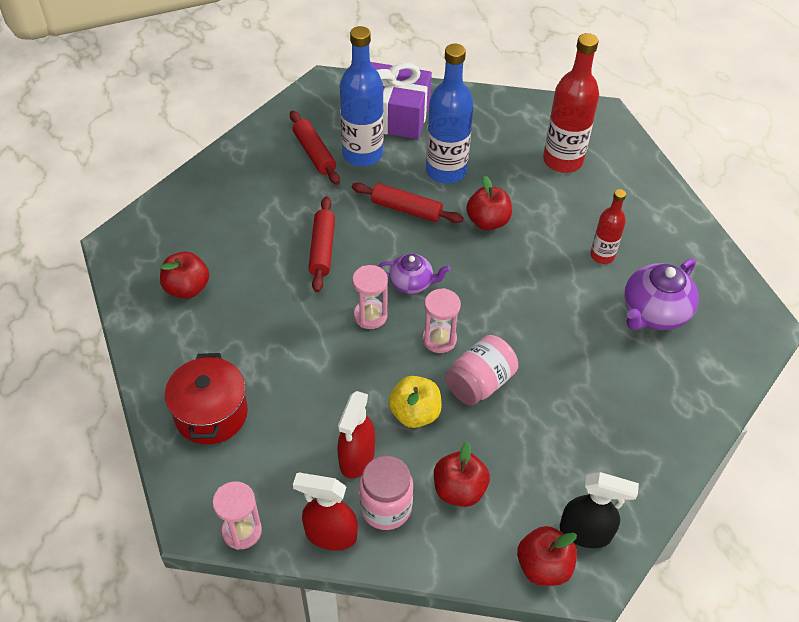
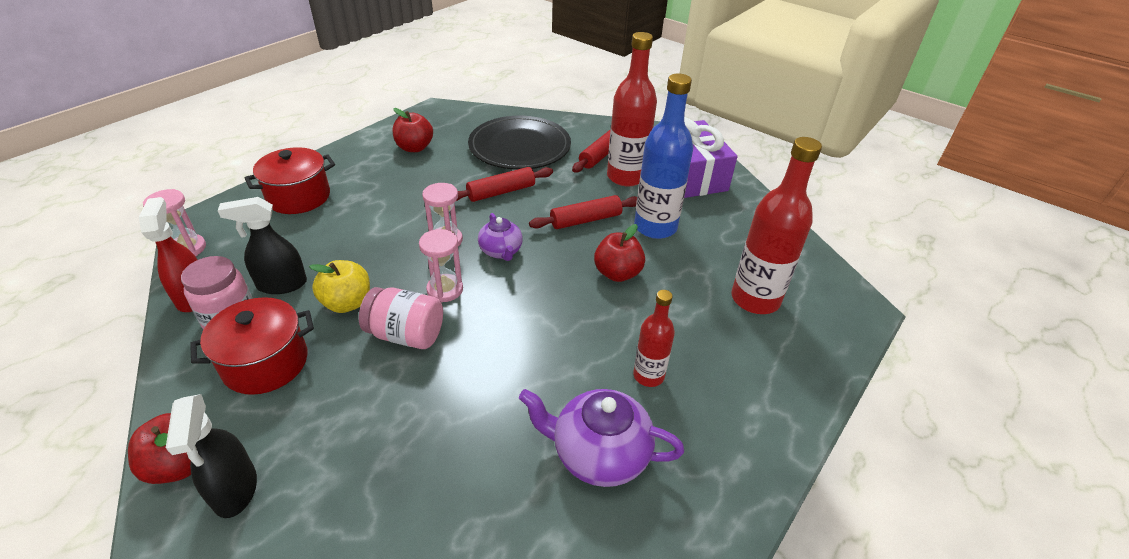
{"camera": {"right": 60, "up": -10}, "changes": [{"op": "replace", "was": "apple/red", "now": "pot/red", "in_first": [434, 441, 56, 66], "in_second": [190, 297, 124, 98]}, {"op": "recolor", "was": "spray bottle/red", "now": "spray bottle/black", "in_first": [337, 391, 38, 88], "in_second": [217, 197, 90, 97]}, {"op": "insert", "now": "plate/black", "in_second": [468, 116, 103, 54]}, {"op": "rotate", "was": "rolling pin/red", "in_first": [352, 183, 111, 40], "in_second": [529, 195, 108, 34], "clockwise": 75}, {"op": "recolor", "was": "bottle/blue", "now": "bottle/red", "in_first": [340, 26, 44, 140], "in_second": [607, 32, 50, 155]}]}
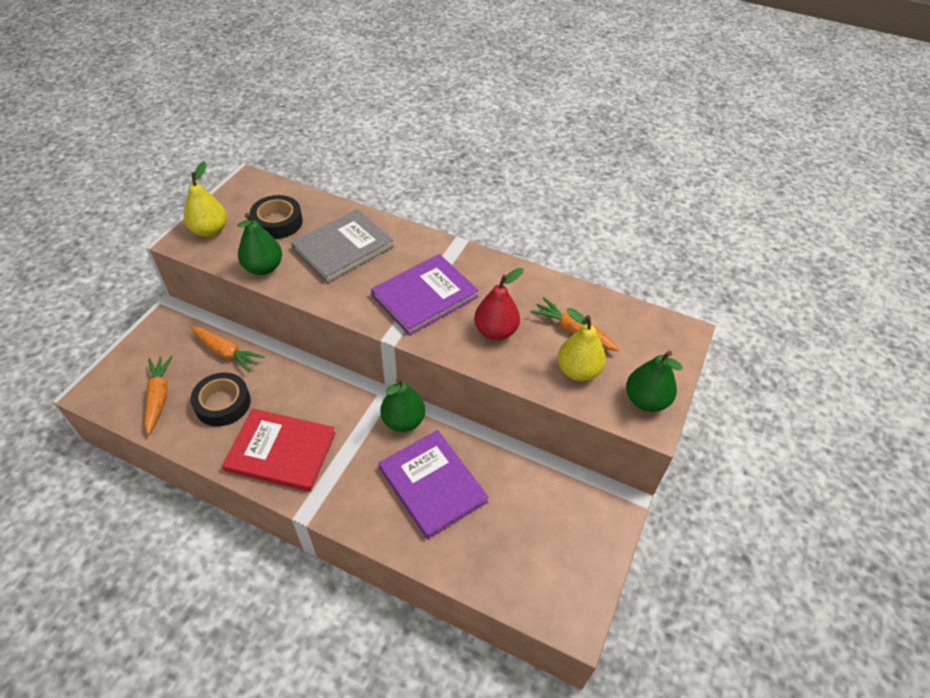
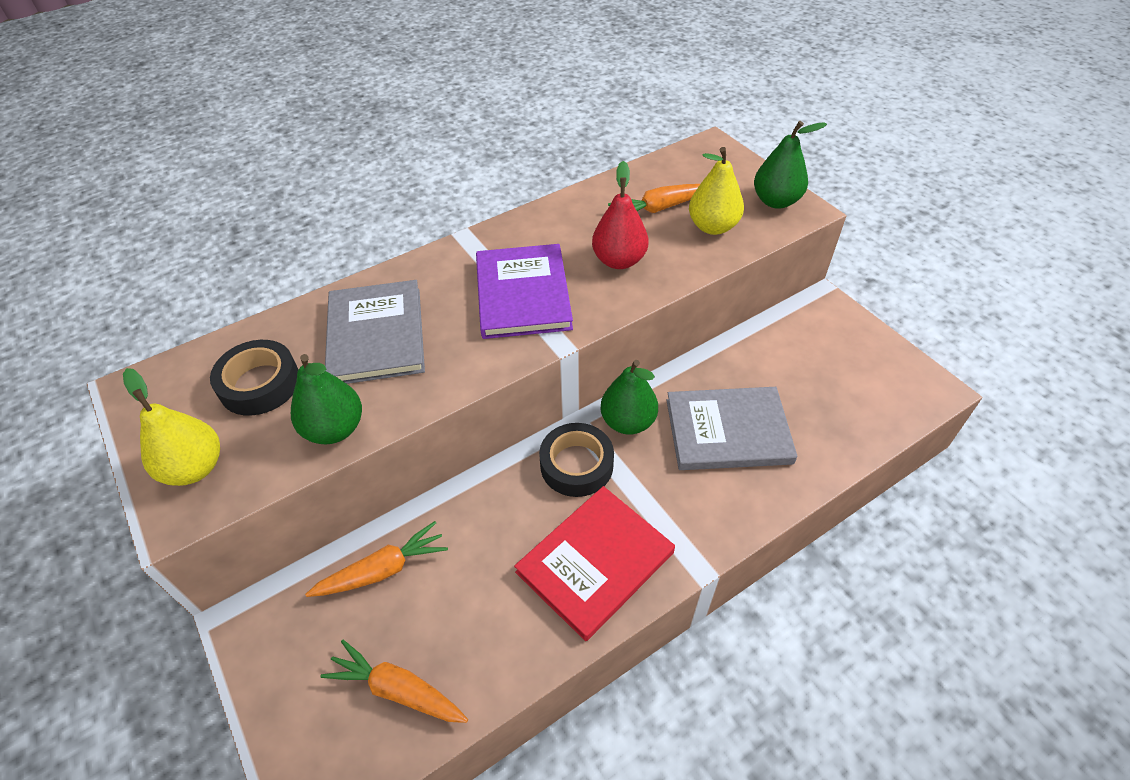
{"camera": {"right": -55, "up": 0}, "changes": [{"op": "move", "was": "tape/black", "in_first": [191, 372, 60, 54], "in_second": [539, 423, 75, 74]}, {"op": "recolor", "was": "book/purple", "now": "book/grey", "in_first": [379, 430, 110, 109], "in_second": [667, 387, 130, 83]}]}
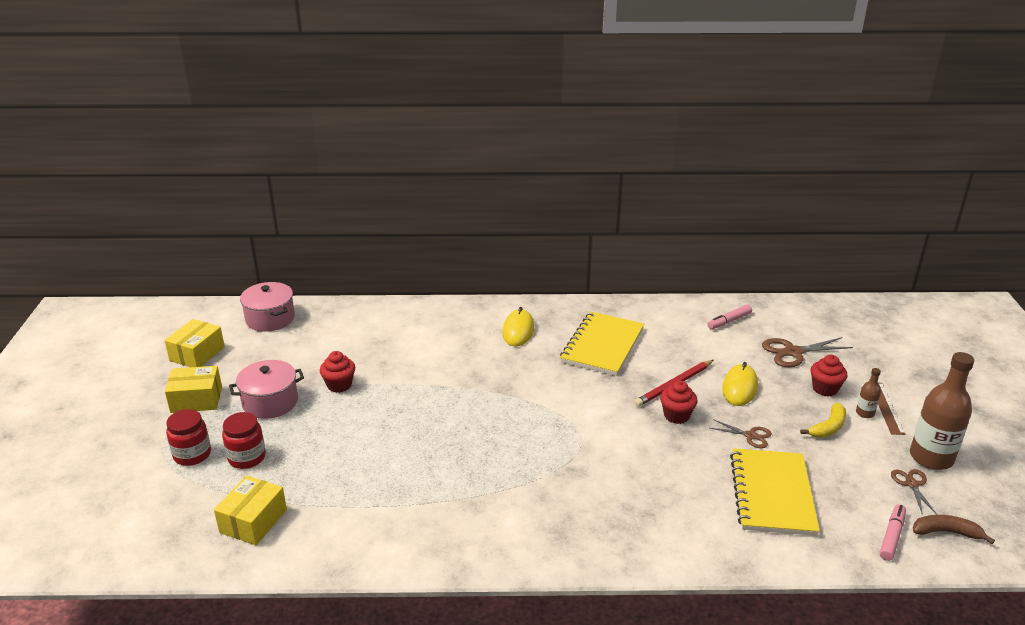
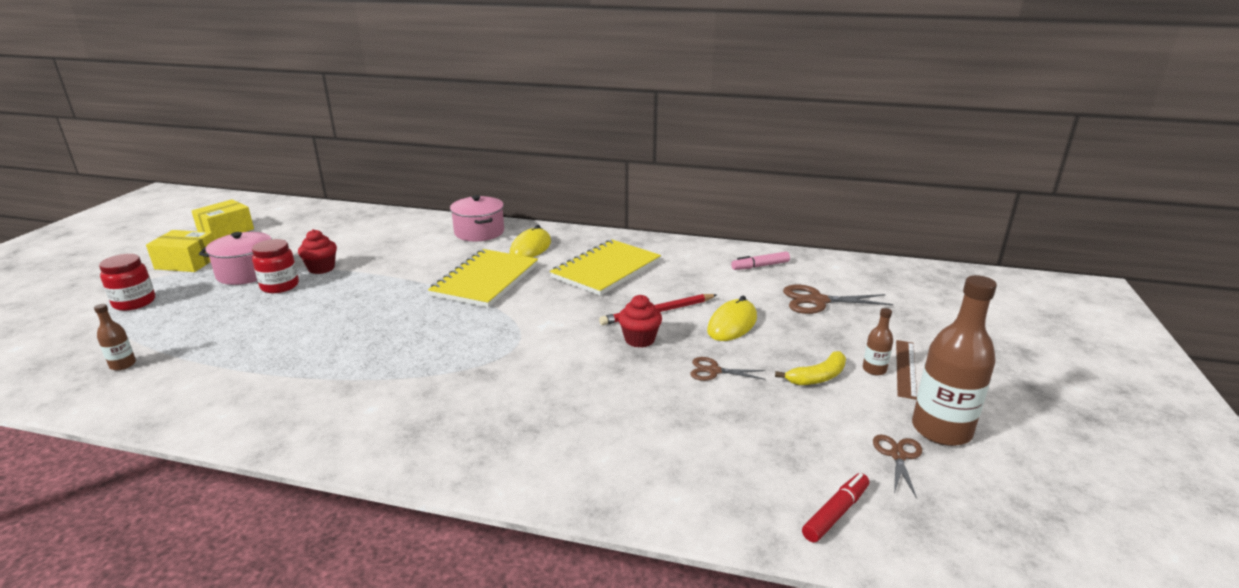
{"camera": {"right": 15, "up": -5}, "changes": [{"op": "replace", "was": "box/yellow", "now": "bottle/brown", "in_first": [214, 476, 73, 69], "in_second": [94, 304, 42, 66]}, {"op": "move", "was": "jar/red", "in_first": [222, 412, 44, 57], "in_second": [252, 239, 47, 54]}, {"op": "move", "was": "notebook/yellow", "in_first": [730, 448, 90, 88], "in_second": [428, 249, 110, 59]}, {"op": "move", "was": "pot/pink", "in_first": [240, 282, 55, 50], "in_second": [450, 195, 54, 46]}, {"op": "rotate", "was": "scissors/brown", "in_first": [710, 419, 62, 29], "in_second": [690, 357, 75, 24], "clockwise": 150}, {"op": "recolor", "was": "marker/pink", "now": "marker/red", "in_first": [880, 504, 26, 57], "in_second": [802, 473, 67, 70]}, {"op": "delete", "was": "cupcake/red", "in_first": [810, 355, 38, 41]}, {"op": "delete", "was": "banana/brown", "in_first": [913, 515, 82, 29]}]}
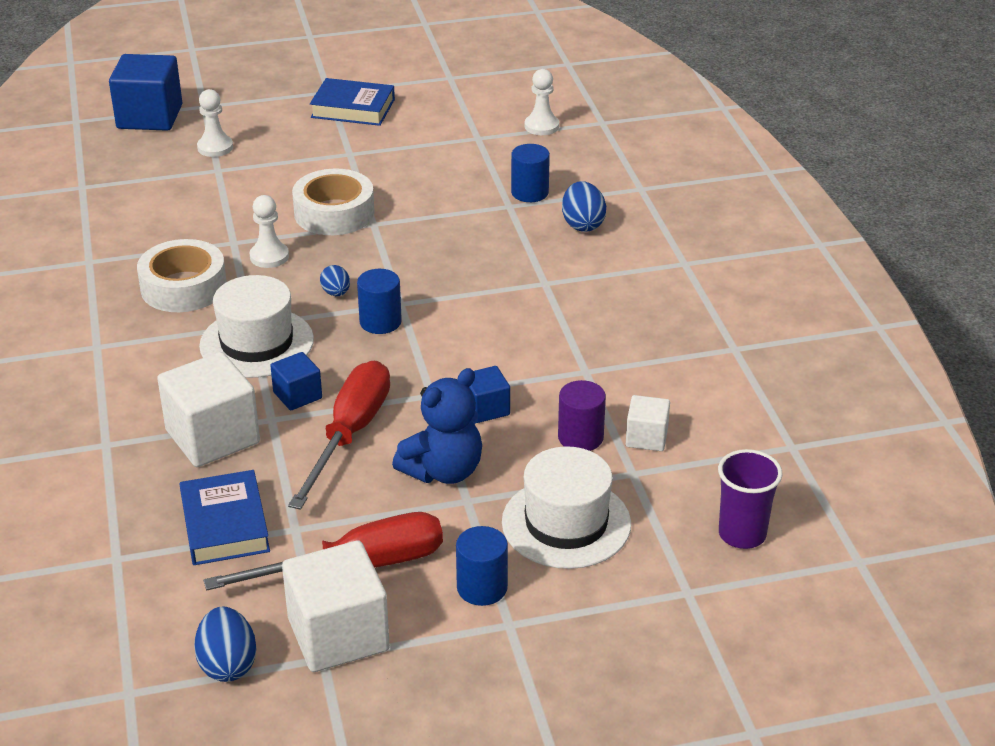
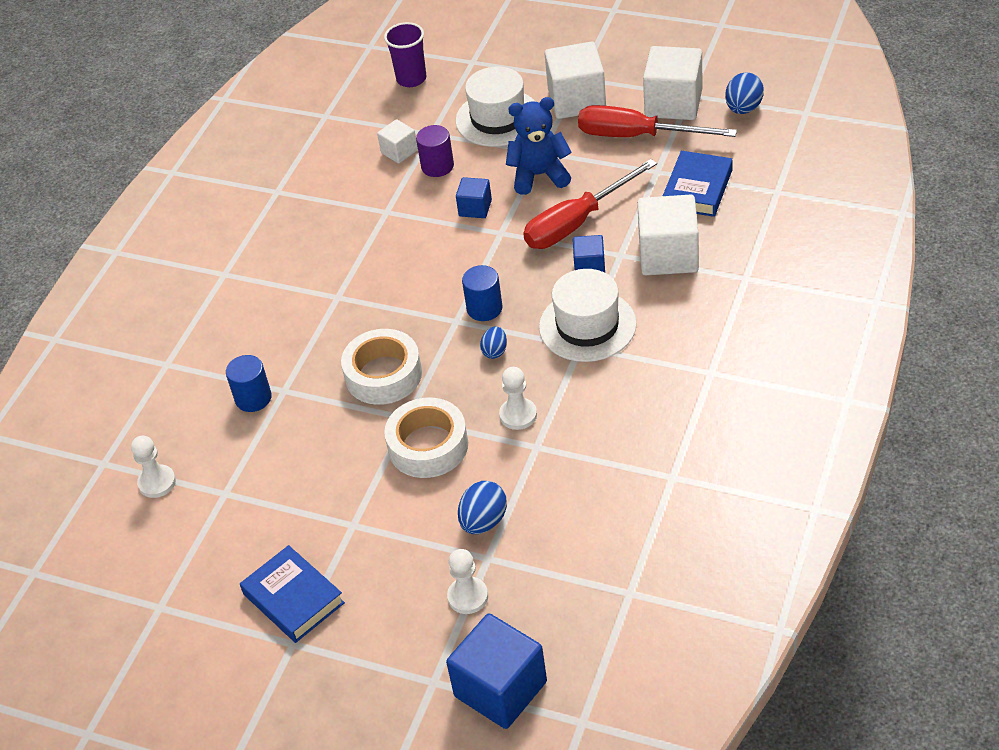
{"camera": {"right": -140, "up": 10}, "changes": [{"op": "move", "was": "tape/white", "in_first": [137, 239, 90, 73], "in_second": [341, 329, 81, 76]}, {"op": "move", "was": "egg/blue", "in_first": [562, 181, 44, 51], "in_second": [458, 481, 49, 53]}, {"op": "replace", "was": "cylinder/blue", "now": "cube/white", "in_first": [456, 526, 52, 80], "in_second": [544, 42, 62, 77]}]}
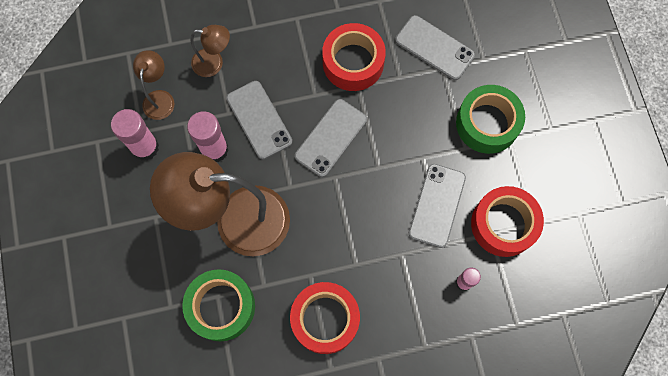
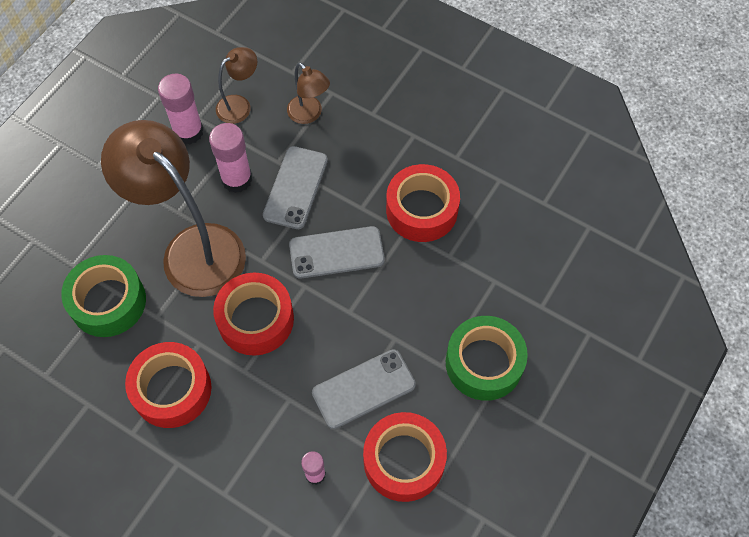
{"camera": {"right": 45, "up": -10}, "changes": [{"op": "insert", "now": "tape/red", "in_second": [213, 273, 81, 83]}, {"op": "delete", "was": "phone/grey", "in_first": [395, 15, 80, 65]}]}
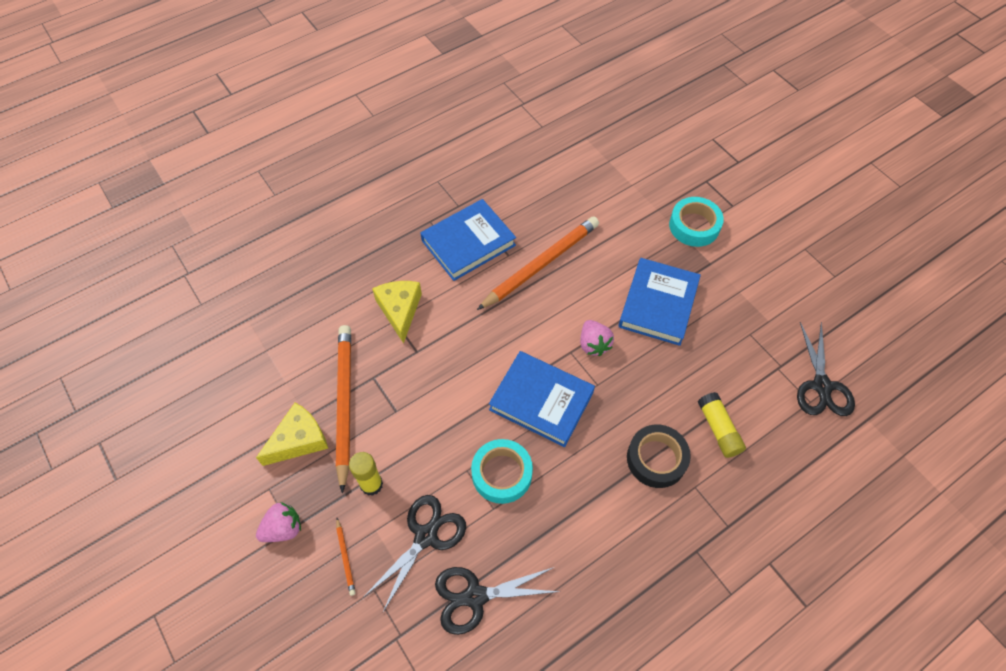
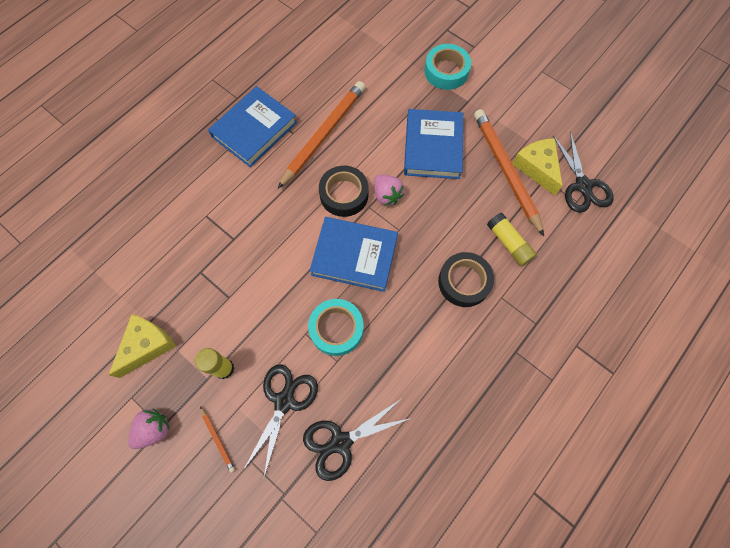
{"camera": {"right": -15, "up": 10}, "changes": [{"op": "insert", "now": "tape/black", "in_second": [319, 166, 50, 51]}, {"op": "move", "was": "pencil/orange", "in_first": [336, 325, 15, 168], "in_second": [474, 109, 70, 127]}, {"op": "move", "was": "cheese/yellow", "in_first": [372, 281, 50, 63], "in_second": [512, 138, 51, 58]}]}
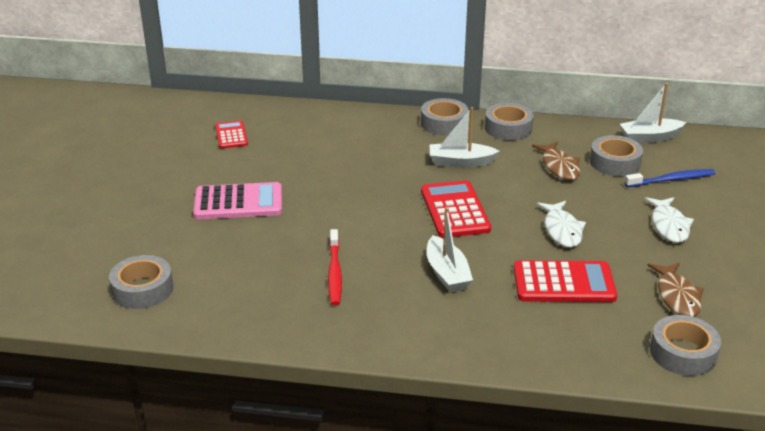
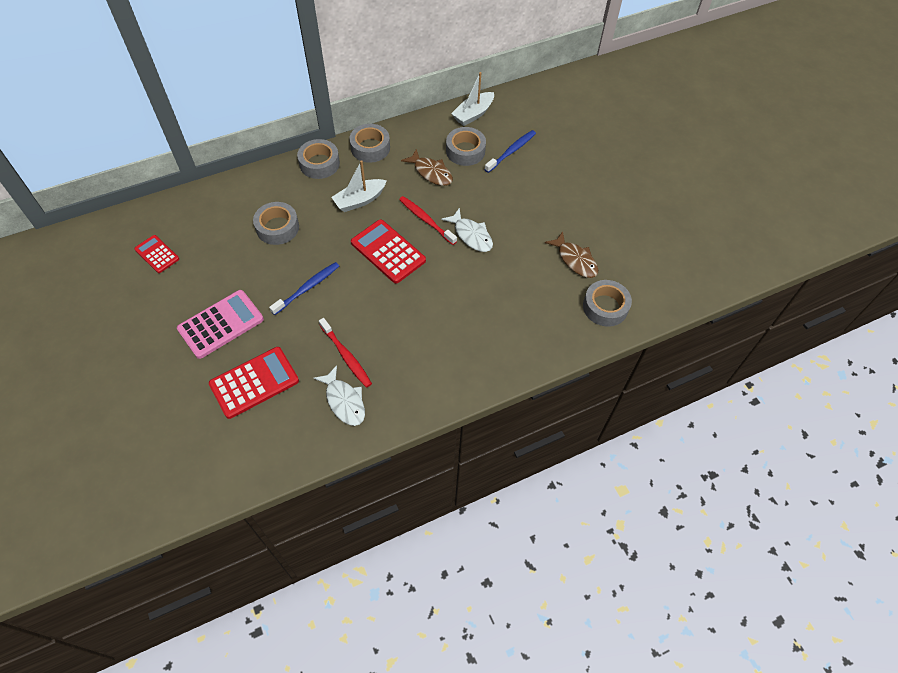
{"camera": {"right": -35, "up": 25}, "changes": [{"op": "move", "was": "calculator/red", "in_first": [513, 260, 104, 42], "in_second": [209, 347, 90, 72]}, {"op": "move", "was": "tape/grey", "in_first": [109, 255, 64, 54], "in_second": [253, 202, 46, 43]}, {"op": "insert", "now": "toothbrush/blue", "in_second": [269, 262, 70, 53]}, {"op": "move", "was": "fish/white", "in_first": [645, 197, 49, 46], "in_second": [313, 365, 52, 61]}, {"op": "insert", "now": "toothbrush/red", "in_second": [399, 196, 58, 49]}, {"op": "delete", "was": "boat/white", "in_first": [427, 207, 46, 86]}]}
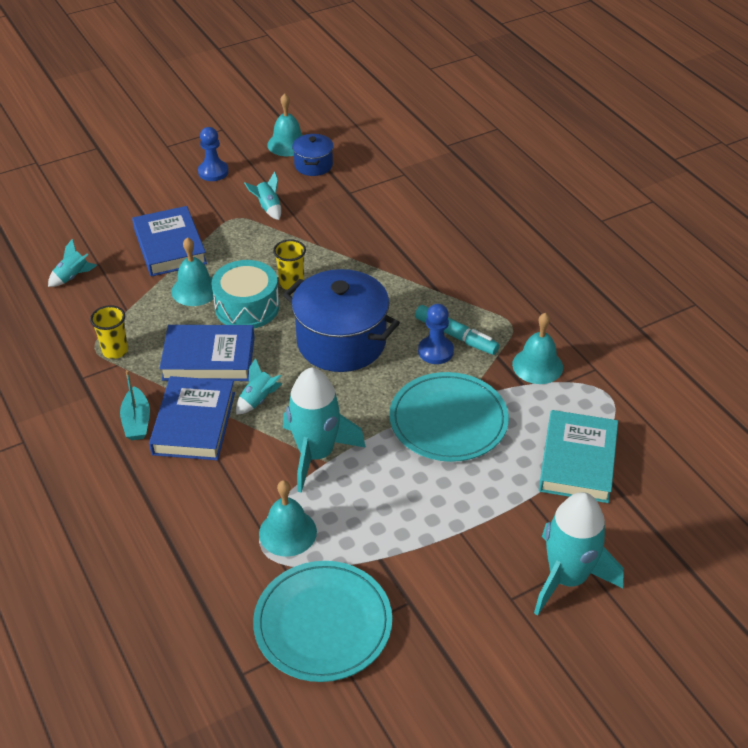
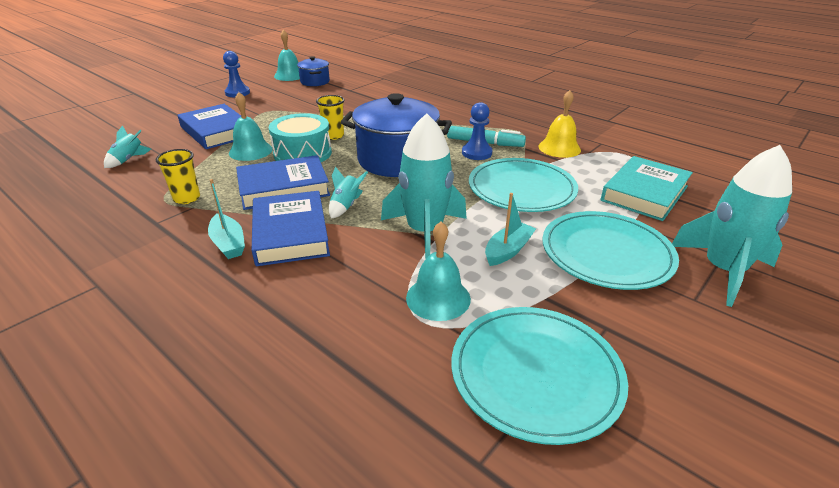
{"camera": {"right": -20, "up": -10}, "changes": [{"op": "insert", "now": "boat/turquoise", "in_second": [485, 193, 51, 73]}, {"op": "recolor", "was": "bell/turquoise", "now": "bell/yellow", "in_first": [512, 313, 51, 71], "in_second": [538, 90, 43, 68]}, {"op": "insert", "now": "plate/turquoise", "in_second": [542, 211, 137, 79]}, {"op": "rotate", "was": "book/turquoise", "in_first": [539, 410, 79, 93], "in_second": [601, 156, 92, 65], "clockwise": 45}, {"op": "delete", "was": "rocket/turquoise", "in_first": [244, 171, 37, 49]}]}
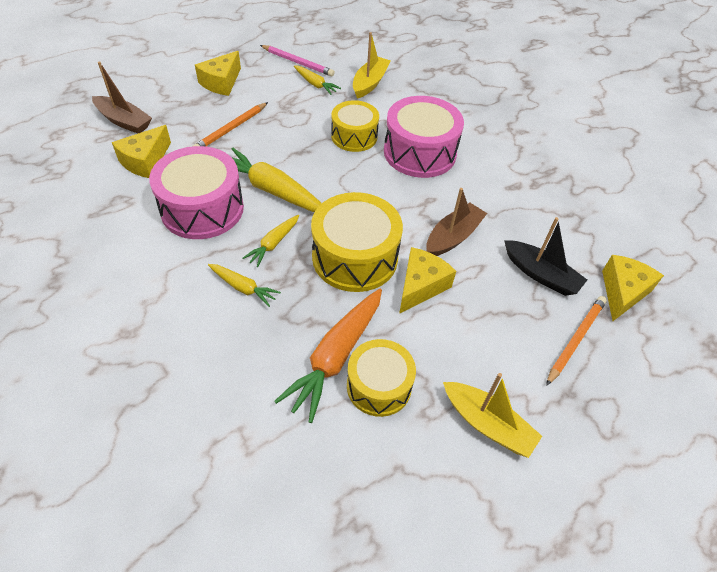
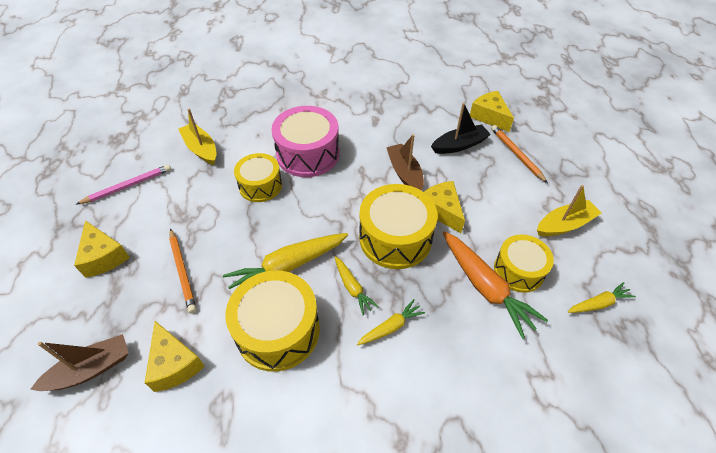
{"camera": {"right": -60, "up": 0}, "changes": [{"op": "recolor", "was": "drum/pink", "now": "drum/yellow", "in_first": [149, 146, 95, 93], "in_second": [225, 270, 95, 102]}, {"op": "move", "was": "carrot/yellow", "in_first": [294, 65, 47, 30], "in_second": [568, 282, 68, 31]}]}
